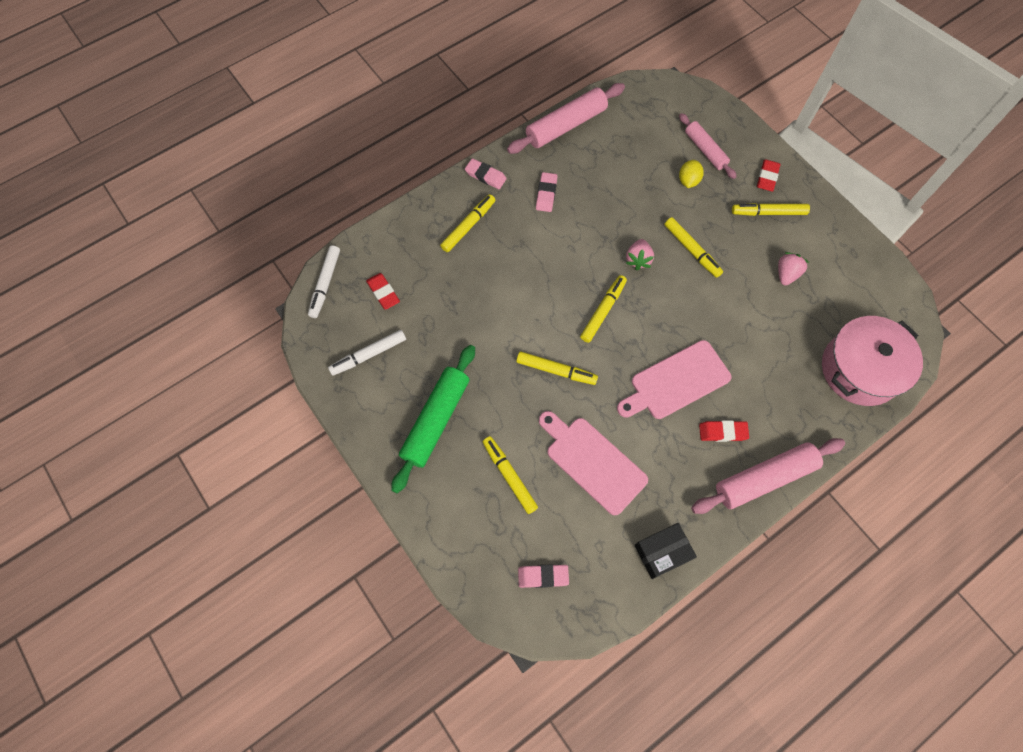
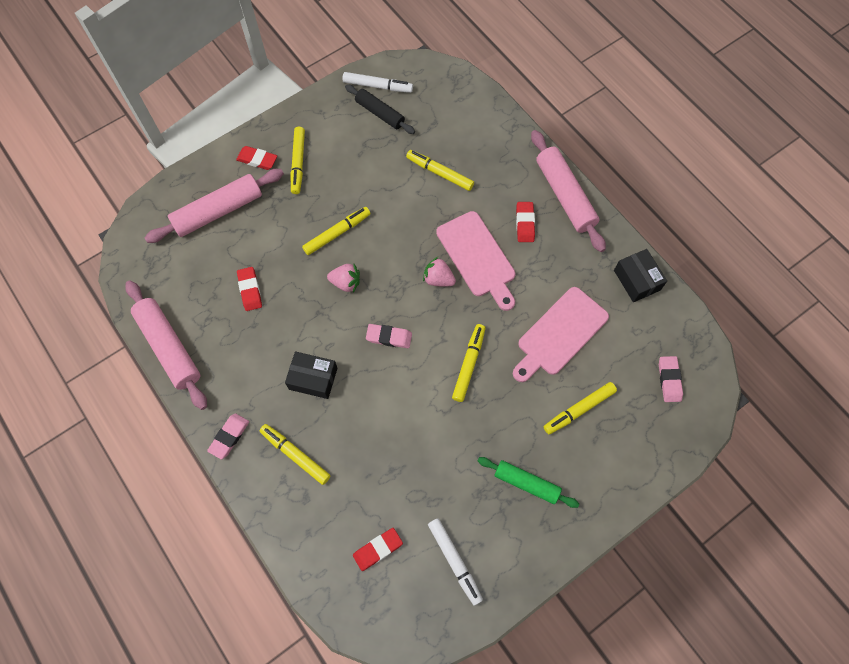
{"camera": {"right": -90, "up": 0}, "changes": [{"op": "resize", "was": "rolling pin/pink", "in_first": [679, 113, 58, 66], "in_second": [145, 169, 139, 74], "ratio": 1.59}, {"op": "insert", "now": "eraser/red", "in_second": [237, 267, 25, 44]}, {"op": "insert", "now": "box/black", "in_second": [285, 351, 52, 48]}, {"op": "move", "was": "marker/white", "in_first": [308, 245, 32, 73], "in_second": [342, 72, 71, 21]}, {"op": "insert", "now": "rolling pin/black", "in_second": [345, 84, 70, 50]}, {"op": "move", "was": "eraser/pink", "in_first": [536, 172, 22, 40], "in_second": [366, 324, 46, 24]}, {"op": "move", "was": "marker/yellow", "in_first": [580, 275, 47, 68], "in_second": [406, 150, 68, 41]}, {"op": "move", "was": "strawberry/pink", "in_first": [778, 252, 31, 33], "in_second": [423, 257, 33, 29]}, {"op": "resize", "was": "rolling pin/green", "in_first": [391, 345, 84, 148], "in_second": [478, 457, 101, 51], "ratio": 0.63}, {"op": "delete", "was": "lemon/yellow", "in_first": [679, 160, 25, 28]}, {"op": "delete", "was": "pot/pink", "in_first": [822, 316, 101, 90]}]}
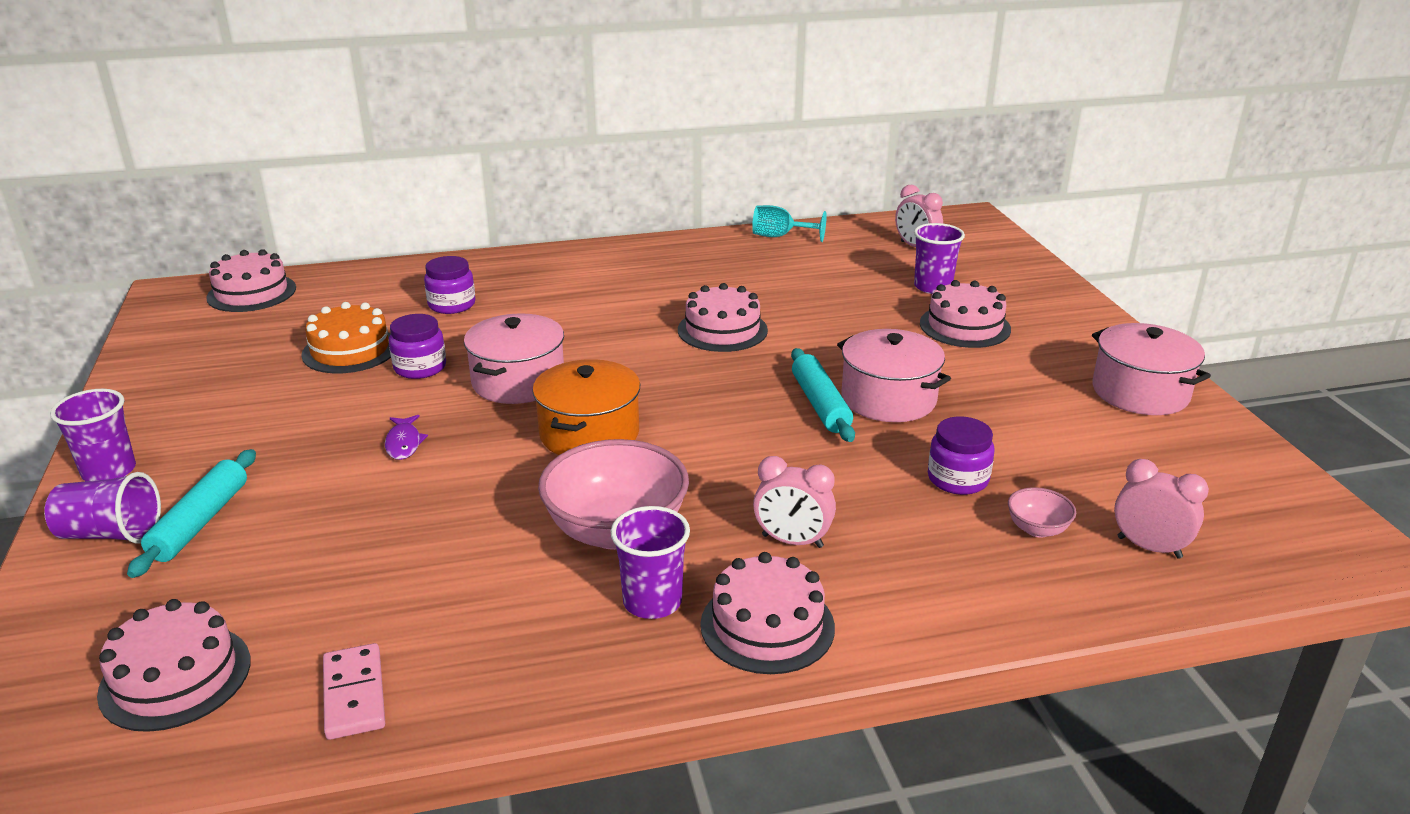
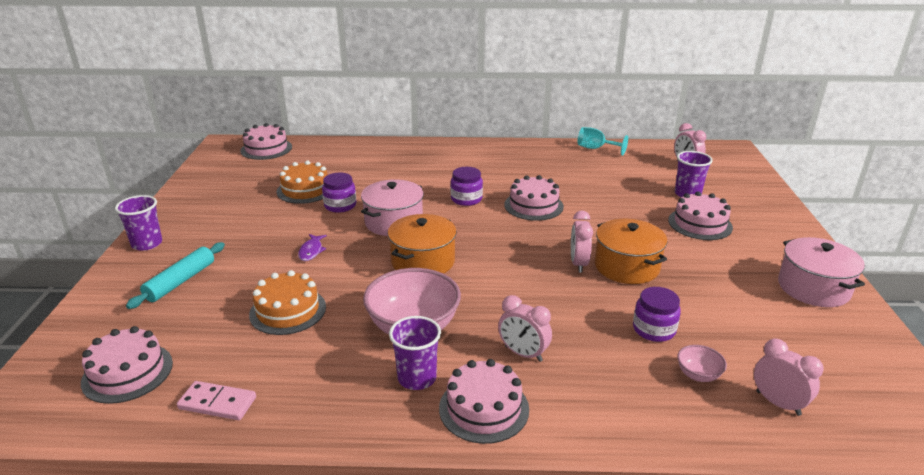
{"camera": {"right": 15, "up": 0}, "changes": [{"op": "rotate", "was": "domino/pink", "in_first": [323, 643, 62, 97], "in_second": [177, 381, 79, 39], "clockwise": -75}, {"op": "insert", "now": "cake/orange", "in_second": [249, 270, 77, 65]}, {"op": "move", "was": "jar/purple", "in_first": [424, 256, 51, 58], "in_second": [450, 167, 33, 39]}, {"op": "replace", "was": "rolling pin/turquoise", "now": "clock/pink", "in_first": [791, 348, 64, 94], "in_second": [571, 210, 22, 63]}, {"op": "recolor", "was": "pot/pink", "now": "pot/orange", "in_first": [837, 329, 114, 93], "in_second": [595, 219, 72, 65]}, {"op": "delete", "was": "cup/purple", "in_first": [44, 472, 117, 71]}]}
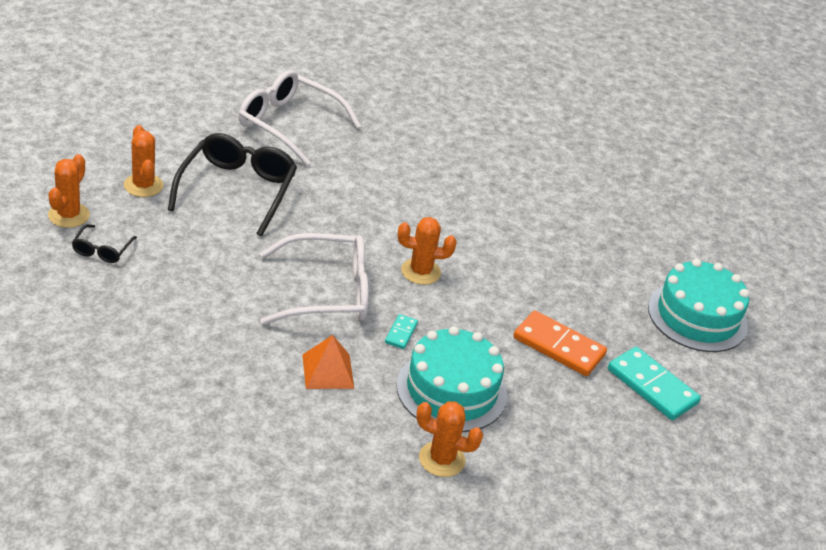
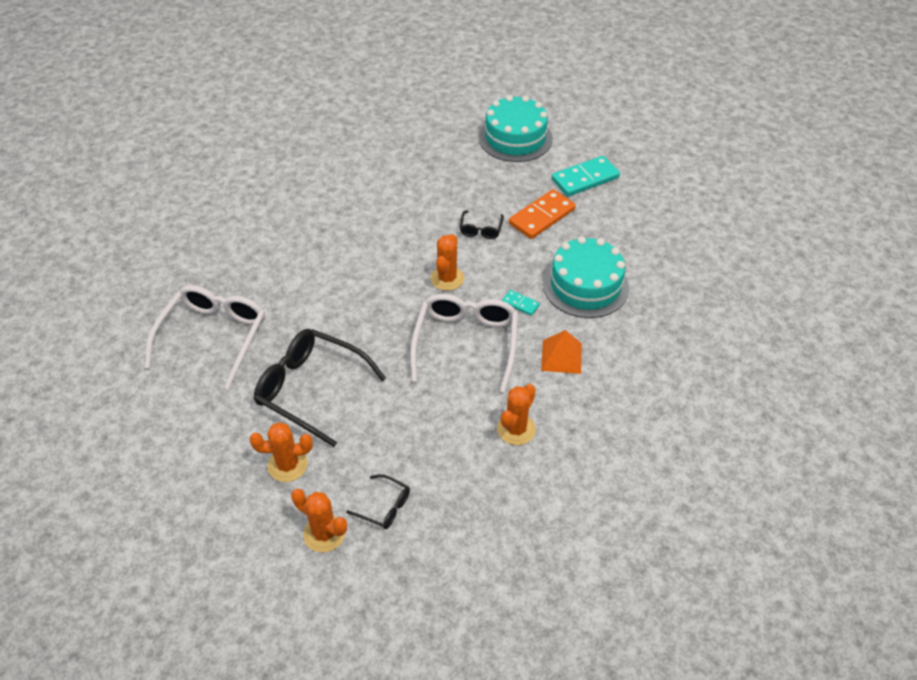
{"camera": {"right": -70, "up": 10}, "changes": [{"op": "rotate", "was": "glasses/white", "in_first": [239, 70, 122, 96], "in_second": [145, 285, 120, 104], "clockwise": 150}, {"op": "insert", "now": "glasses/black", "in_second": [460, 210, 44, 29]}, {"op": "move", "was": "cactus/orange", "in_first": [416, 401, 67, 76], "in_second": [497, 384, 39, 61]}]}
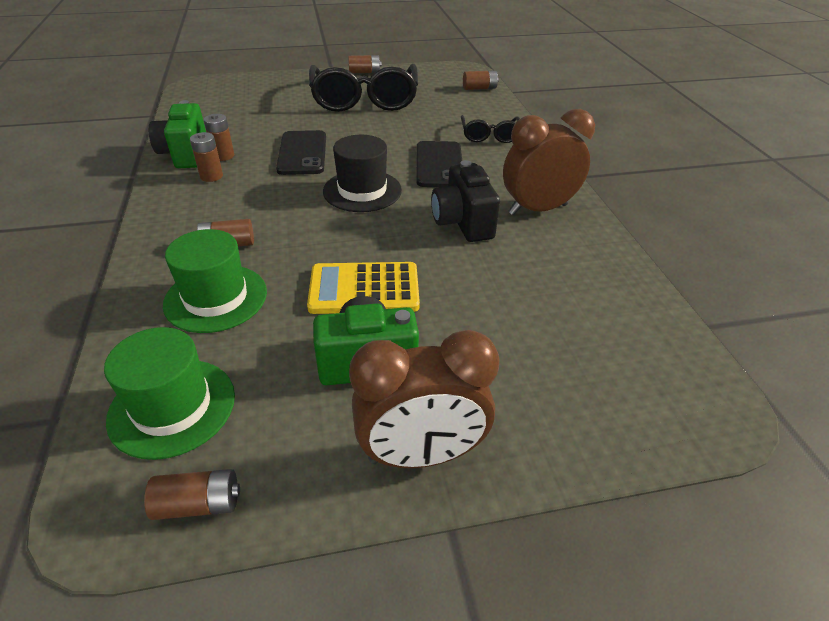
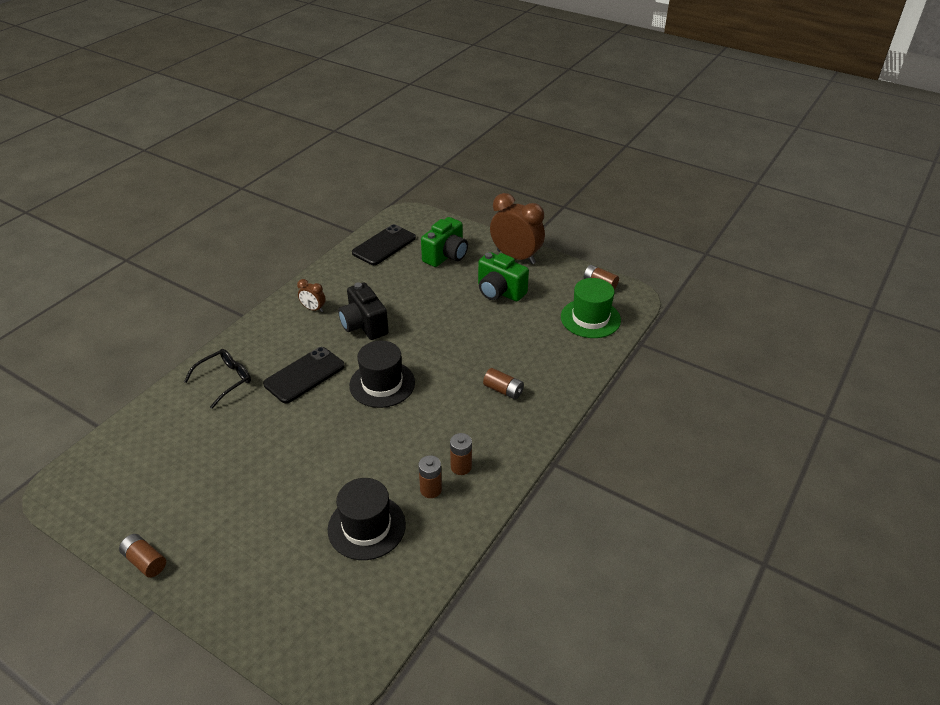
{"camera": {"right": -135, "up": 0}, "changes": [{"op": "resize", "was": "clock/brown", "in_first": [503, 109, 92, 106], "in_second": [297, 279, 29, 33], "ratio": 0.47}, {"op": "insert", "now": "hat/black", "in_second": [328, 478, 78, 82]}, {"op": "rotate", "was": "camera/black", "in_first": [431, 160, 69, 82], "in_second": [338, 282, 51, 58], "clockwise": 120}, {"op": "move", "was": "phone/black", "in_first": [276, 130, 50, 45], "in_second": [352, 224, 64, 41]}, {"op": "move", "was": "camera/green", "in_first": [149, 100, 57, 68], "in_second": [421, 217, 47, 50]}, {"op": "delete", "was": "hat/green", "in_first": [163, 229, 104, 104]}, {"op": "delete", "was": "calculator/yellow", "in_first": [307, 262, 113, 52]}, {"op": "delete", "was": "glasses/black", "in_first": [309, 64, 109, 48]}, {"op": "delete", "was": "battery/brown", "in_first": [463, 70, 36, 20]}]}
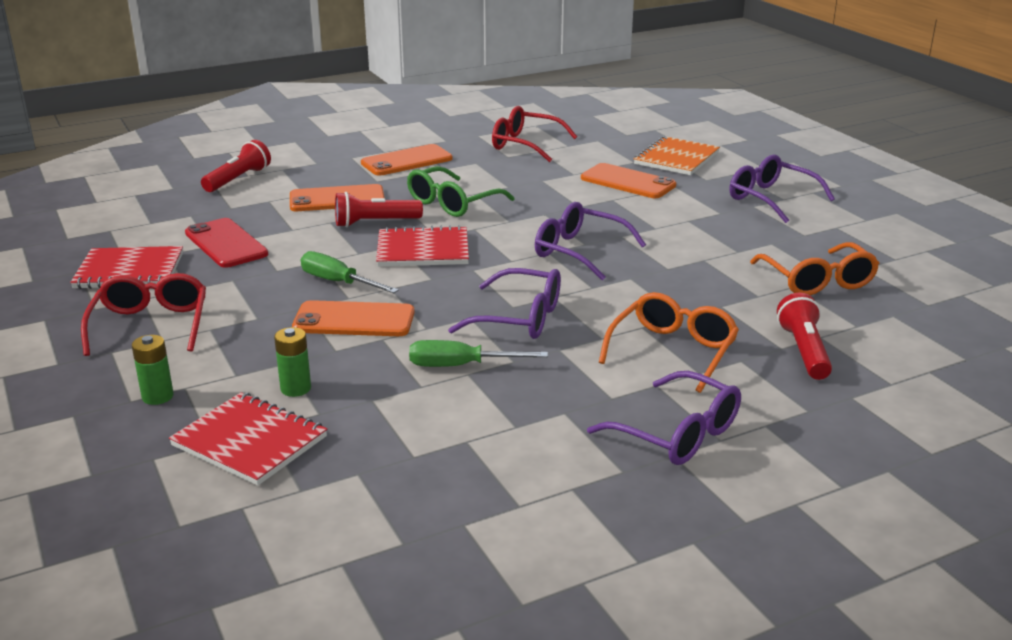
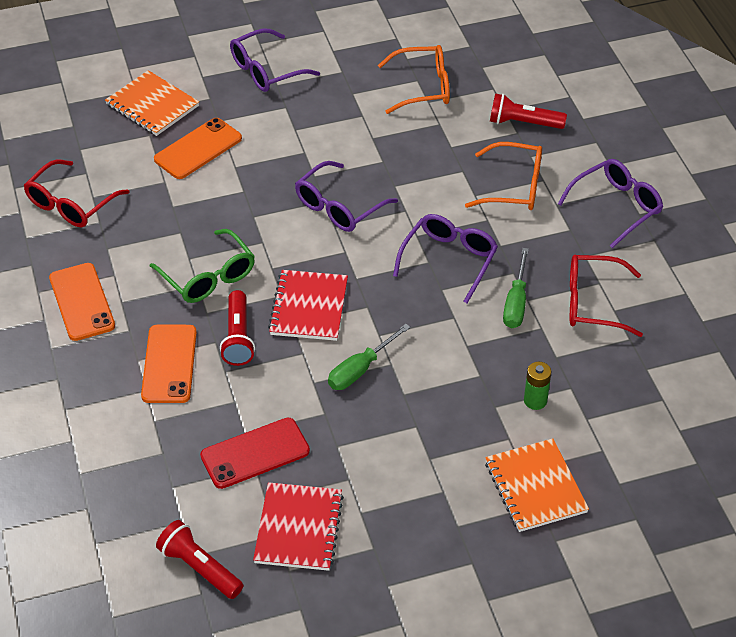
{"camera": {"right": -80, "up": 20}, "changes": [{"op": "move", "was": "flashlight/red", "in_first": [201, 140, 70, 52], "in_second": [156, 520, 88, 79]}, {"op": "rotate", "was": "glasses/orange", "in_first": [599, 292, 140, 101], "in_second": [465, 142, 77, 68], "clockwise": 150}, {"op": "replace", "was": "battery/green", "now": "notebook/orange", "in_first": [132, 335, 42, 70], "in_second": [485, 438, 104, 94]}, {"op": "move", "was": "glasses/red", "in_first": [81, 273, 125, 83], "in_second": [570, 255, 73, 82]}, {"op": "delete", "was": "notebook/red", "in_first": [169, 392, 158, 94]}, {"op": "delete", "was": "phone/orange", "in_first": [292, 300, 123, 36]}]}
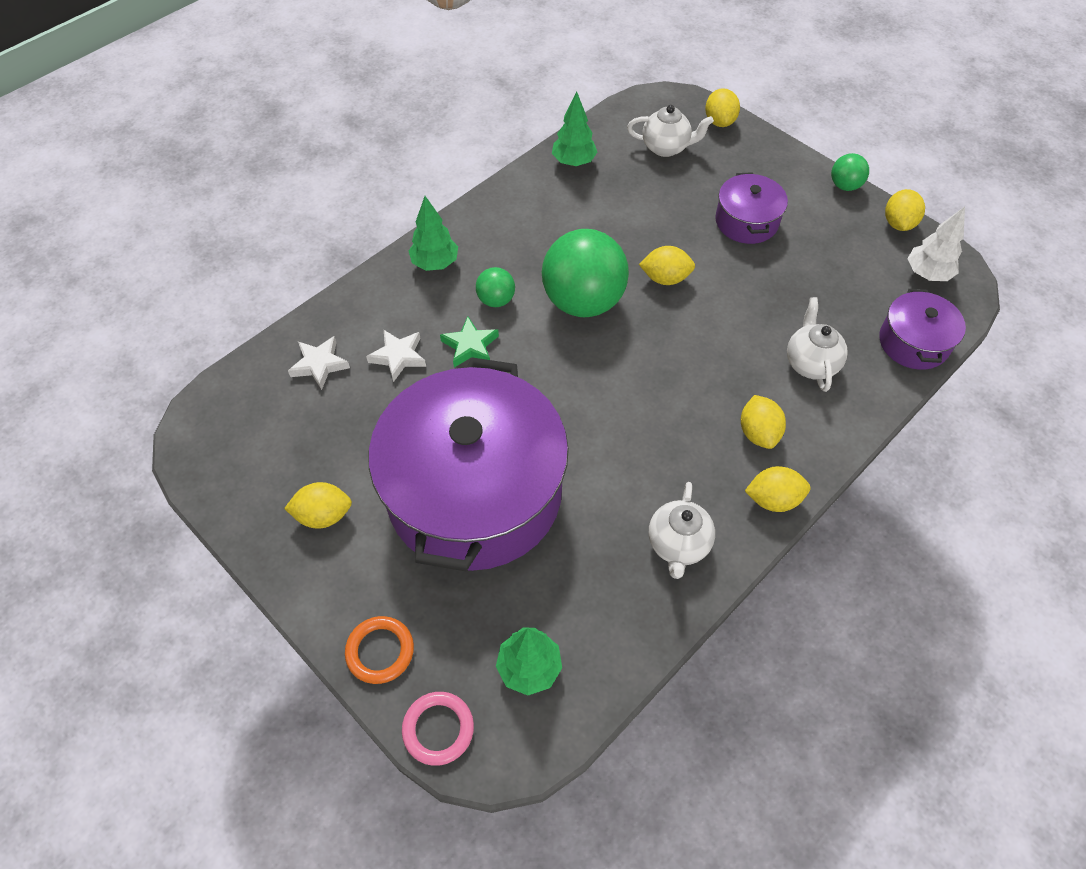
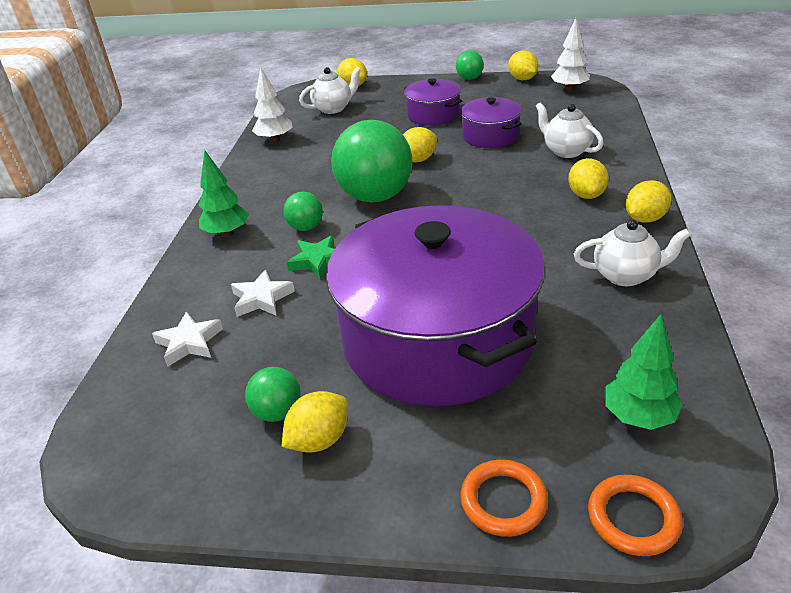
{"camera": {"right": -35, "up": -20}, "changes": [{"op": "insert", "now": "ball/green", "in_second": [245, 367, 56, 55]}, {"op": "recolor", "was": "tree/green", "now": "tree/white", "in_first": [552, 91, 45, 75], "in_second": [252, 67, 41, 76]}, {"op": "move", "was": "pot/purple", "in_first": [879, 289, 87, 81], "in_second": [460, 97, 62, 51]}, {"op": "rotate", "was": "lemon/yellow", "in_first": [741, 395, 45, 54], "in_second": [568, 158, 41, 41], "clockwise": 45}, {"op": "rotate", "was": "teapot/white", "in_first": [649, 482, 66, 97], "in_second": [574, 220, 117, 66], "clockwise": -60}, {"op": "recolor", "was": "ring/pink", "now": "ring/orange", "in_first": [402, 692, 72, 74], "in_second": [588, 475, 95, 81]}]}
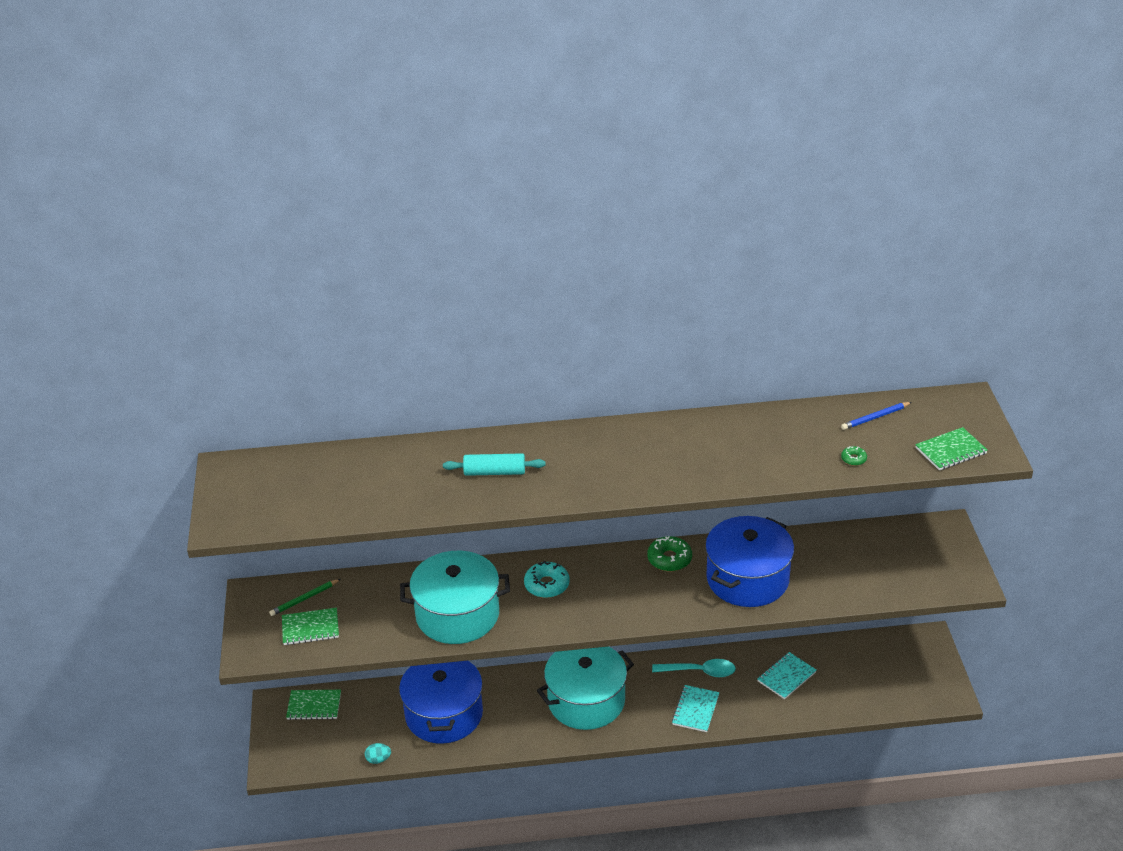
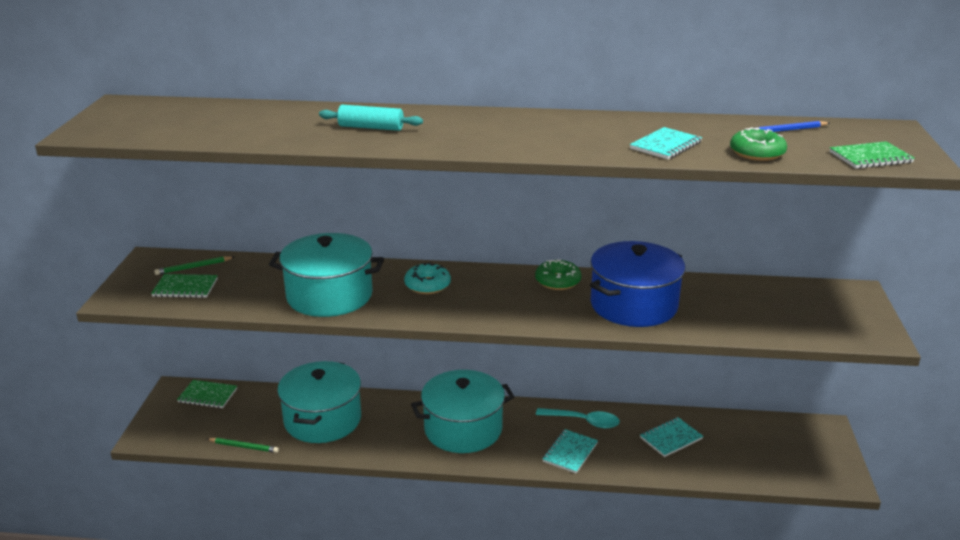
{"camera": {"right": 10, "up": -10}, "changes": [{"op": "replace", "was": "egg/turquoise", "now": "pencil/green", "in_first": [365, 743, 26, 21], "in_second": [207, 438, 72, 15]}, {"op": "recolor", "was": "pot/blue", "now": "pot/turquoise", "in_first": [399, 661, 84, 83], "in_second": [277, 361, 84, 82]}, {"op": "insert", "now": "notebook/turquoise", "in_second": [630, 127, 72, 32]}, {"op": "resize", "was": "donut/green", "in_first": [841, 446, 26, 20], "in_second": [730, 127, 57, 34], "ratio": 1.92}]}
